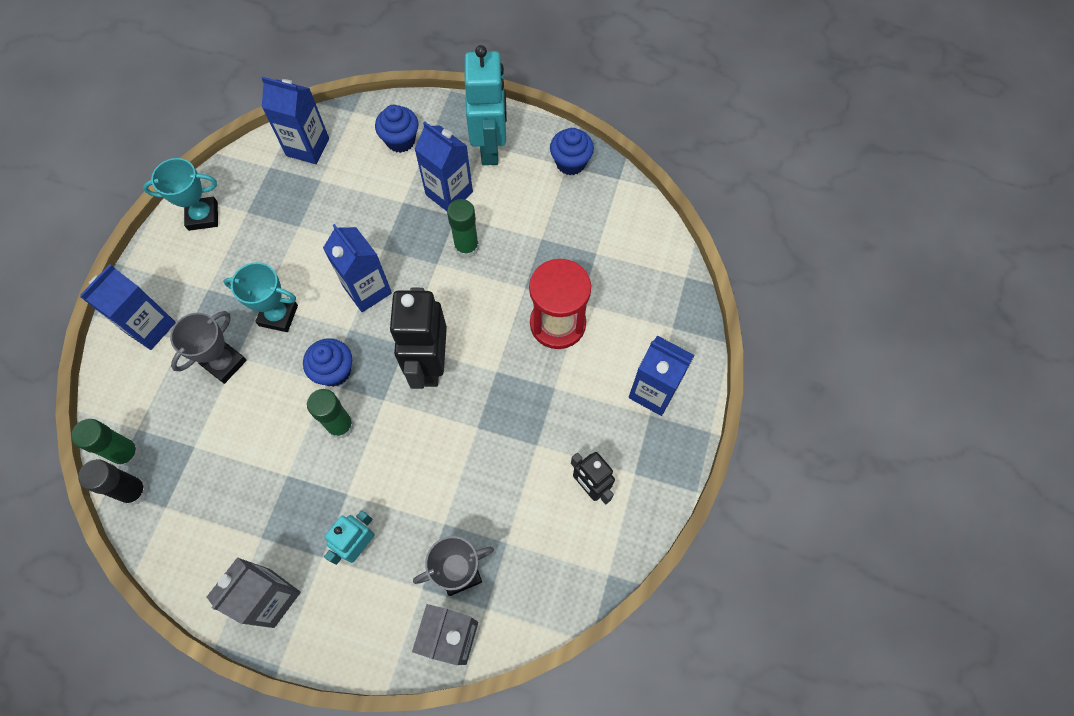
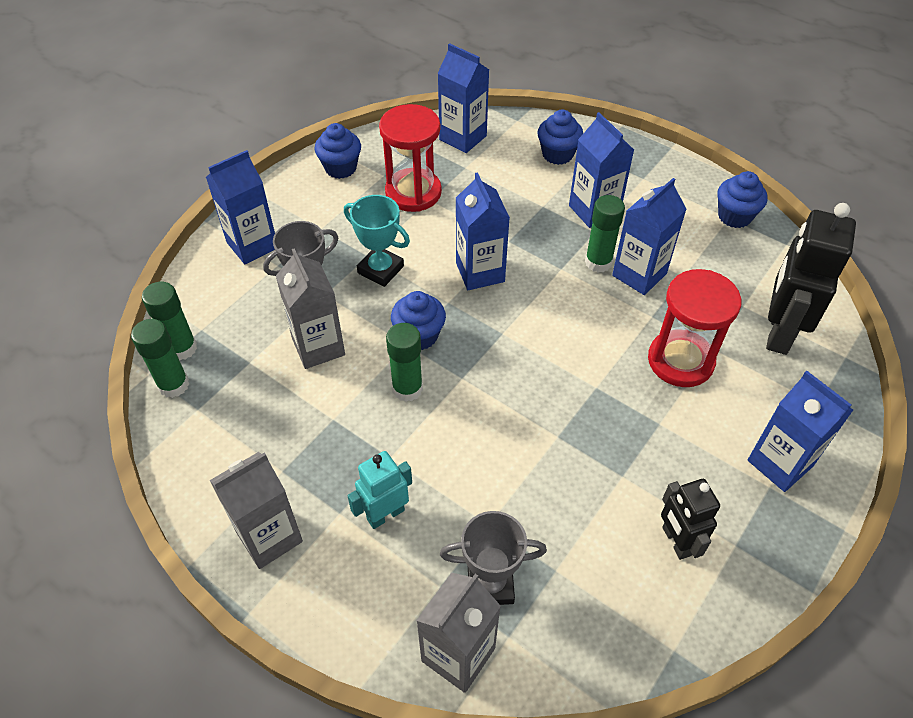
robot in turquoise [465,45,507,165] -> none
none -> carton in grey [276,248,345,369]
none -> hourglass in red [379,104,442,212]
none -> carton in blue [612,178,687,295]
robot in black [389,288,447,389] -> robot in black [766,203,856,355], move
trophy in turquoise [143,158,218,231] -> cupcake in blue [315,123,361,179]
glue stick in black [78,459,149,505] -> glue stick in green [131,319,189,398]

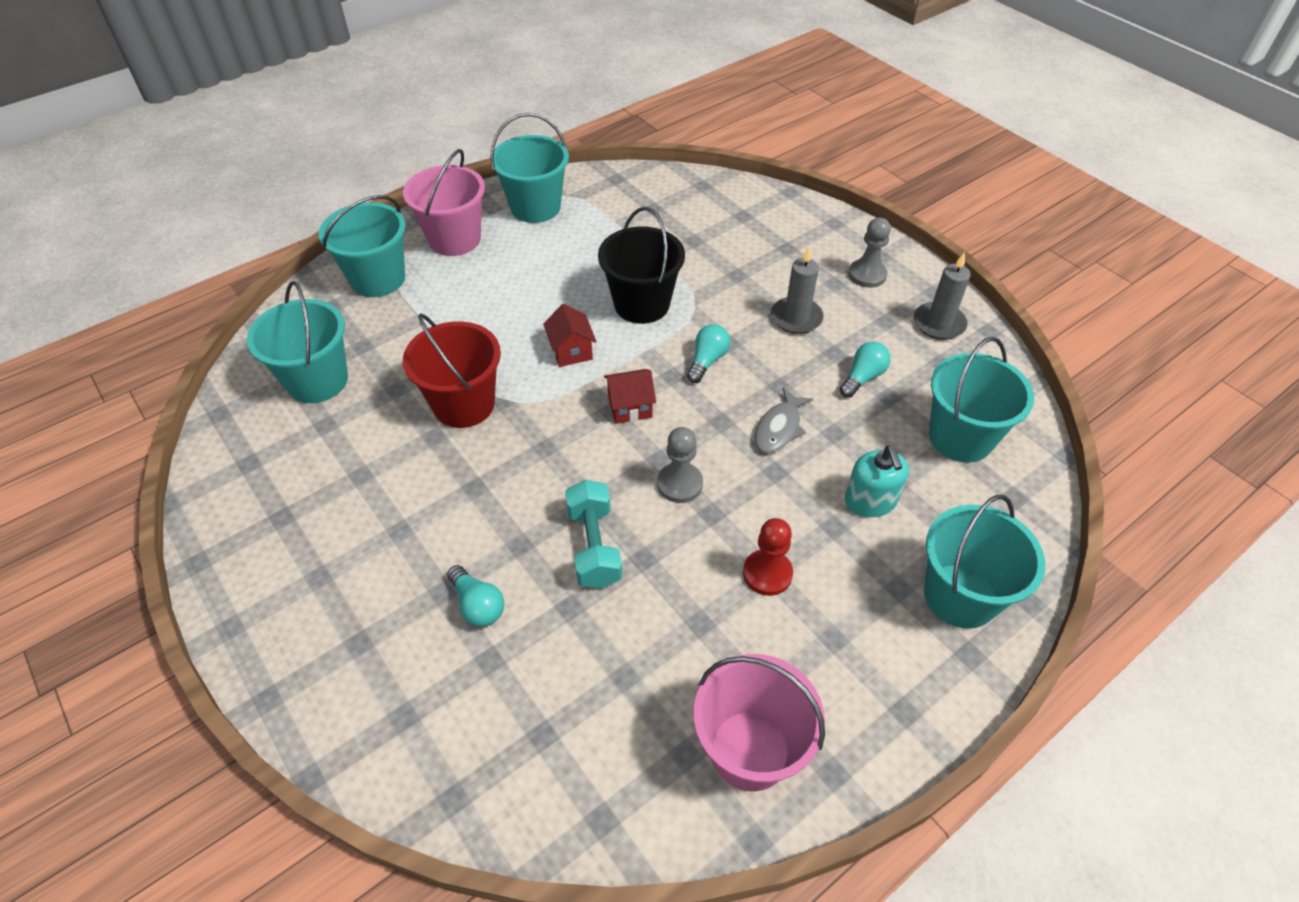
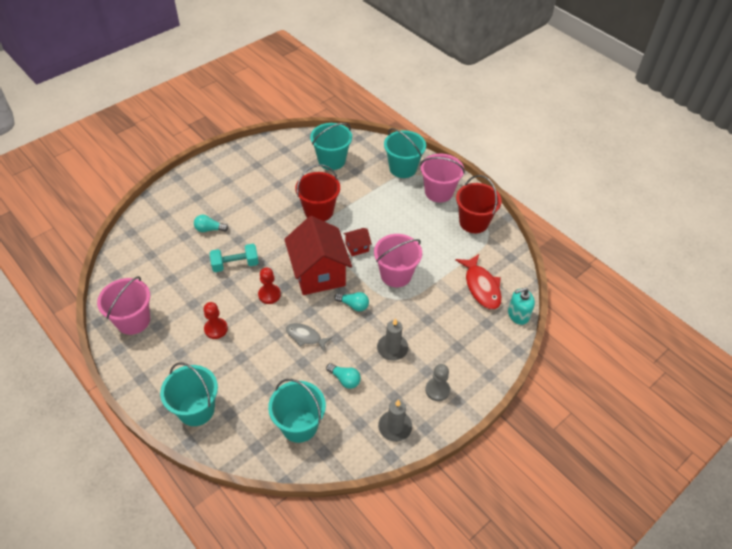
none -> fish in red [455,254,502,309]
soap dispenser in turquoise [845,445,909,517] -> soap dispenser in turquoise [508,287,535,325], move
bucket in turquoise [490,113,569,223] -> bucket in red [456,175,502,233]
bucket in black [598,207,685,324] -> bucket in pink [374,234,422,287]
pawn in grey [657,427,703,503] -> pawn in red [258,267,281,304]
light bulb in turquoise [447,565,504,627] -> light bulb in turquoise [194,215,229,232], 45 degrees clockwise
house in red [604,369,656,424] -> house in red [284,216,352,295], x2.35

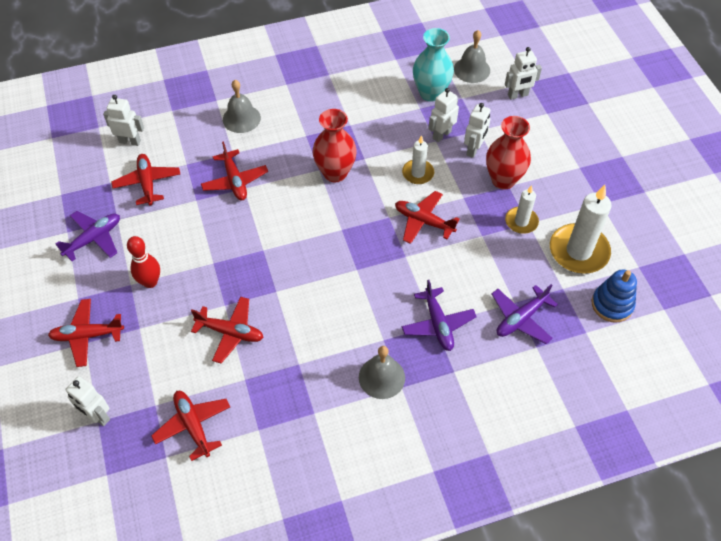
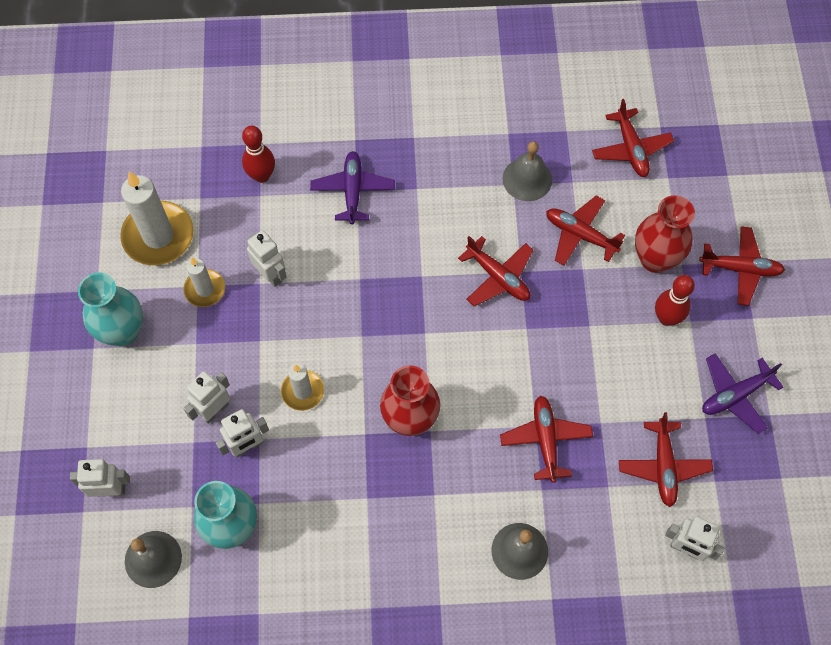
stacking toy in blue [592,269,637,323] -> none
none -> vase in turquoise [78,272,143,347]
robot in white [65,376,110,426] -> robot in white [247,230,287,287], move
bell in grey [359,346,405,399] -> bell in grey [502,141,552,201], move
plane in red [395,191,460,244] -> plane in red [458,236,533,306], move
vase in red [486,116,531,189] -> vase in red [635,195,695,273], move
plane in purple [492,284,558,344] -> bowling pin in red [242,126,275,183]

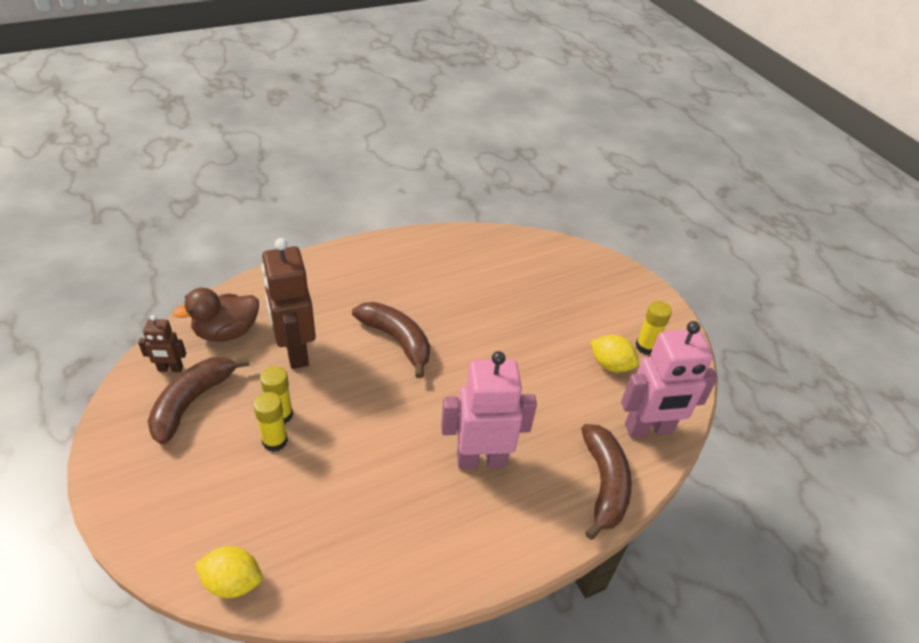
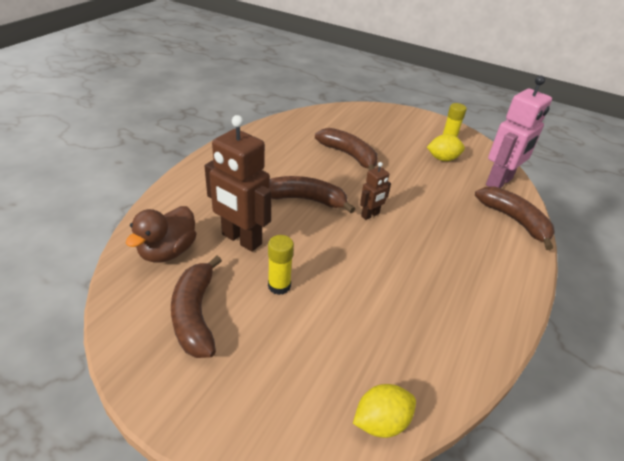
glue stick in yellow [253,392,288,452] -> none
robot in pink [441,351,537,469] -> none
none -> banana in brown [315,128,378,170]
robot in brown [138,315,186,372] -> robot in brown [360,162,391,220], move

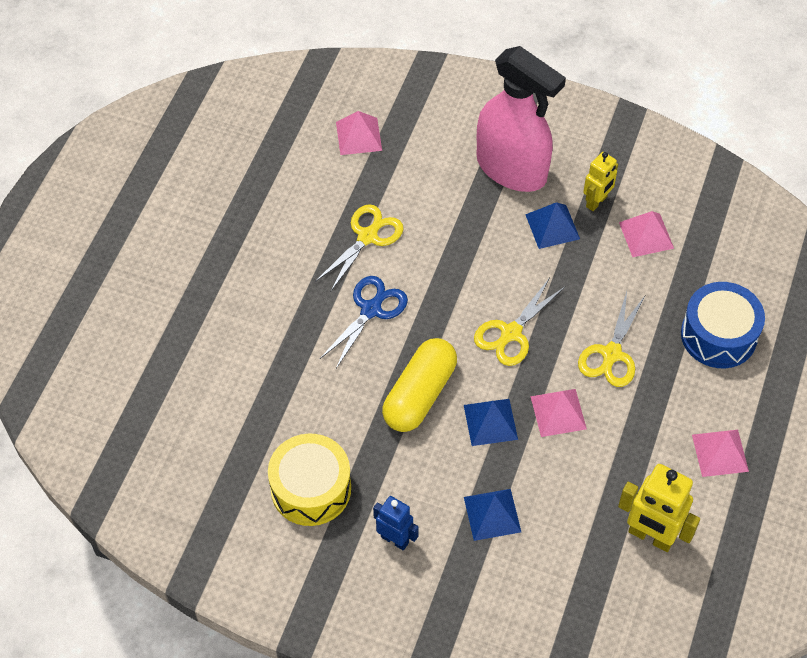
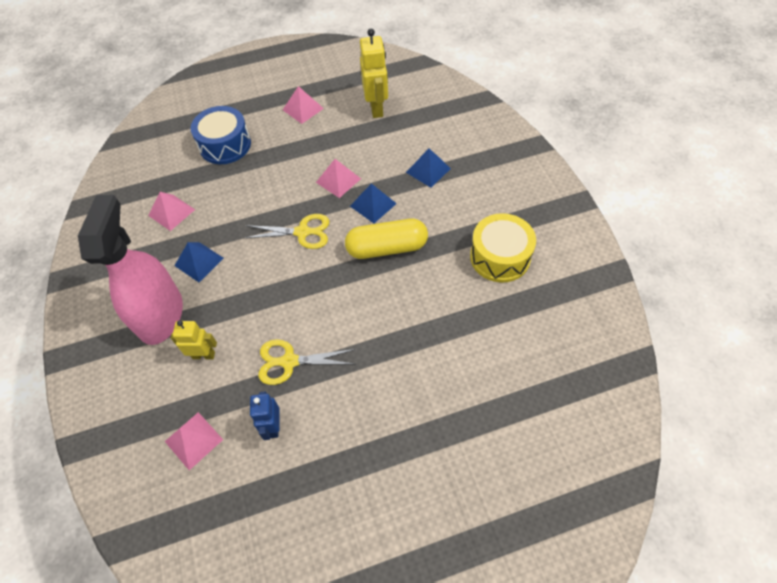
scissors in blue [320,276,408,368] -> none
scissors in yellow [578,292,645,387] -> none
robot in blue [373,496,419,550] -> robot in blue [250,391,280,440], move
robot in yellow [583,152,618,211] -> robot in yellow [171,321,217,359], move

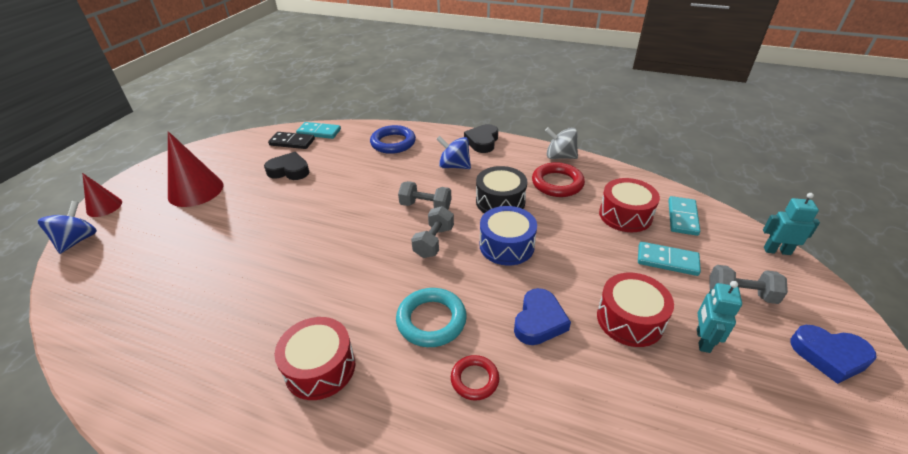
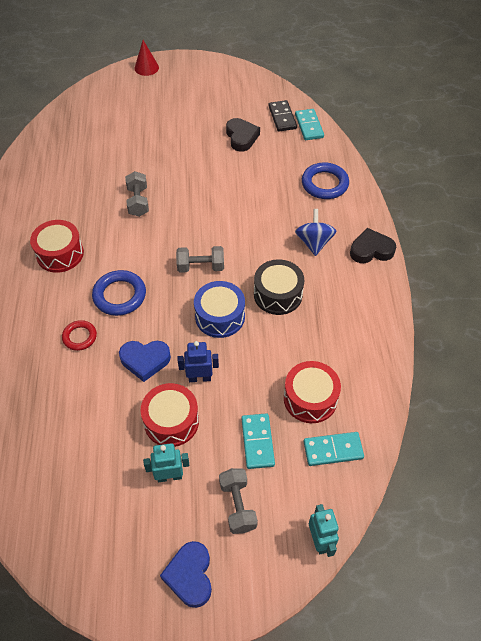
spinning top in blue [37,201,97,254] -> none
cone in red [168,131,223,207] -> none
ring in red [532,162,585,197] -> none
spinning top in grey [545,127,578,159] -> none
none -> robot in blue [178,341,219,382]
dumbbell in grey [398,181,451,209] -> dumbbell in grey [125,171,149,217], move
ring in turquoise [396,288,467,347] -> ring in blue [92,270,146,316]

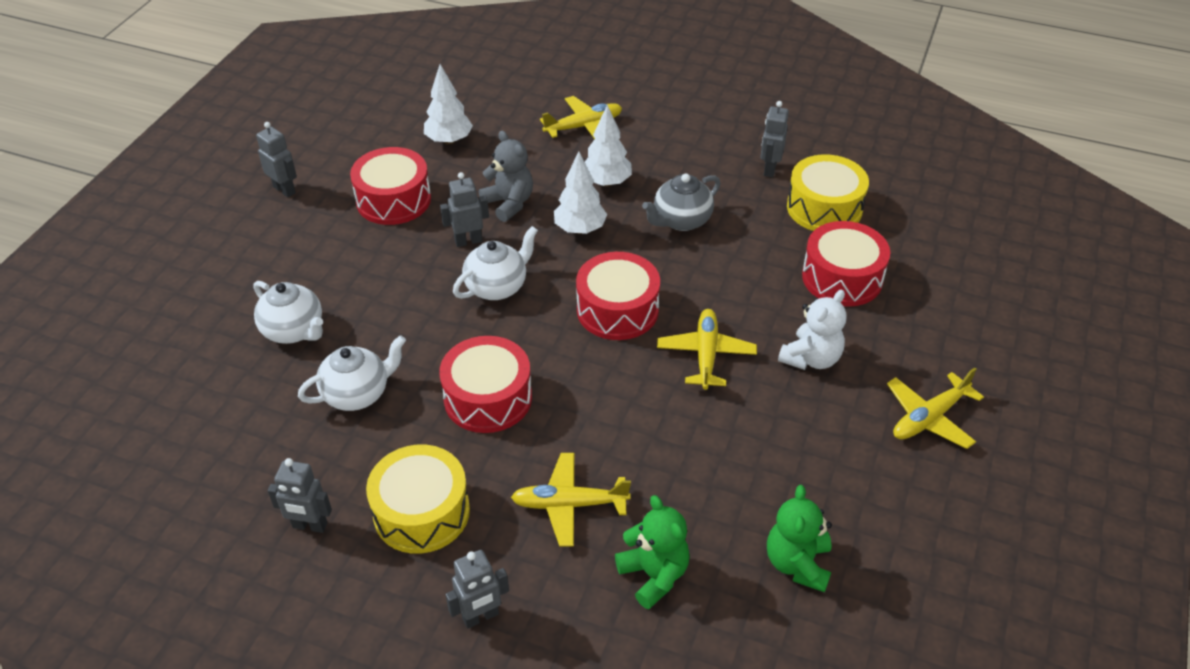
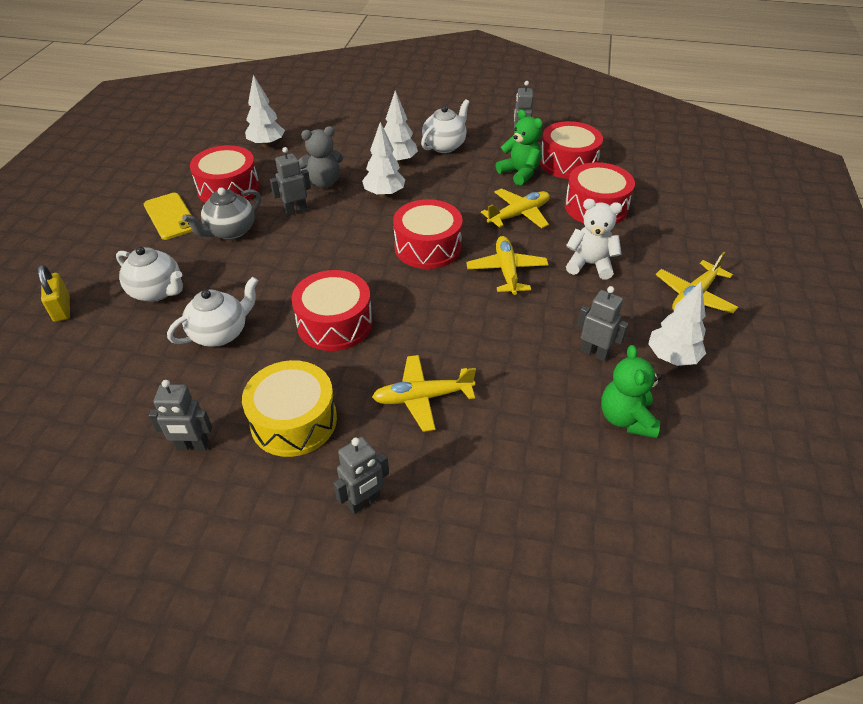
none -> padlock in yellow [38,265,70,322]
none -> phone in yellow [144,193,193,240]
none -> tree in white [648,281,706,366]
robot in grey [256,122,297,197] -> robot in grey [577,286,629,361], move
teapot in white [453,226,538,300] -> teapot in white [421,99,470,153], move
plane in yellow [540,96,622,139] -> plane in yellow [481,188,550,228], move
teddy bear in green [615,495,690,609] -> teddy bear in green [496,110,543,185], move
teapot in grey [642,173,721,231] -> teapot in grey [182,187,261,240], move
drum in yellow [787,154,869,231] -> drum in red [540,121,603,179]
teddy bear in grey [479,131,533,222] -> teddy bear in grey [298,126,343,188], 120 degrees clockwise
teddy bear in white [778,289,846,370] -> teddy bear in white [566,199,622,280], 105 degrees counterclockwise

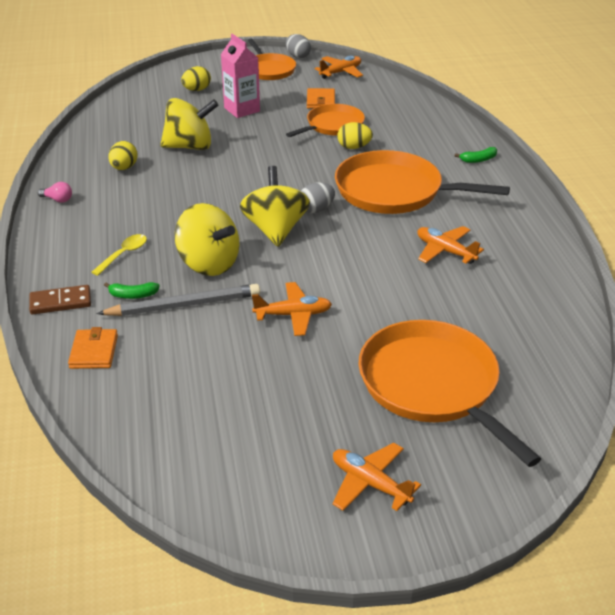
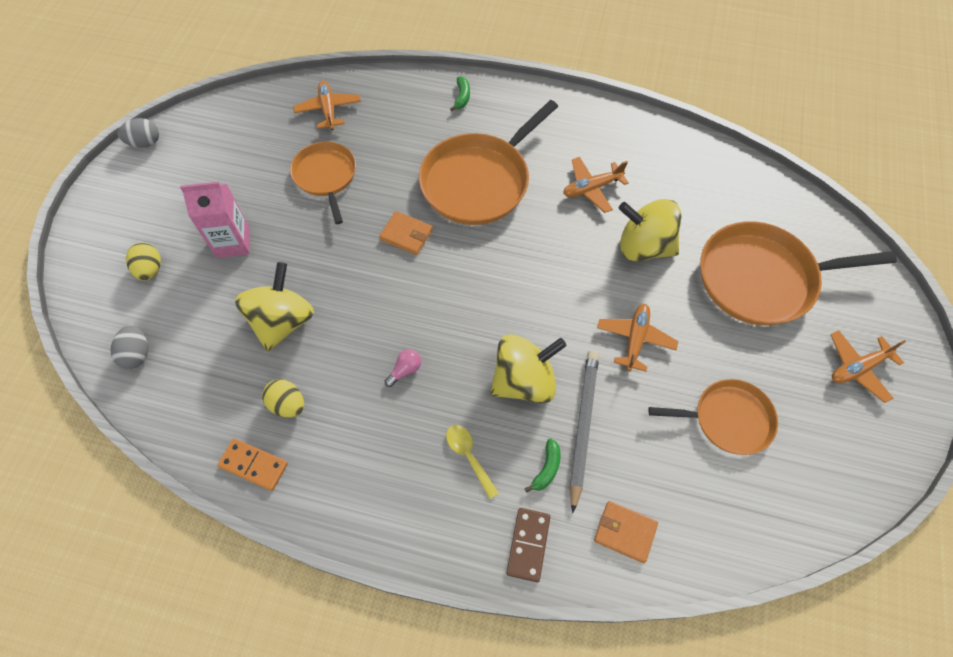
egg in yellow [337,122,373,149] -> none
none -> domino in orange [217,438,288,491]
light bulb in pink [38,182,72,203] -> light bulb in pink [384,349,421,387], move
spinning top in yellow [240,166,310,247] -> spinning top in yellow [619,199,681,261], move
pan in orange [248,39,296,80] -> pan in orange [649,379,778,455], move
egg in grey [301,182,335,213] -> egg in grey [110,325,148,369], move
wallet in orange [307,88,335,109] -> wallet in orange [379,211,433,255], move
plane in orange [315,56,363,79] -> plane in orange [293,81,361,130], move

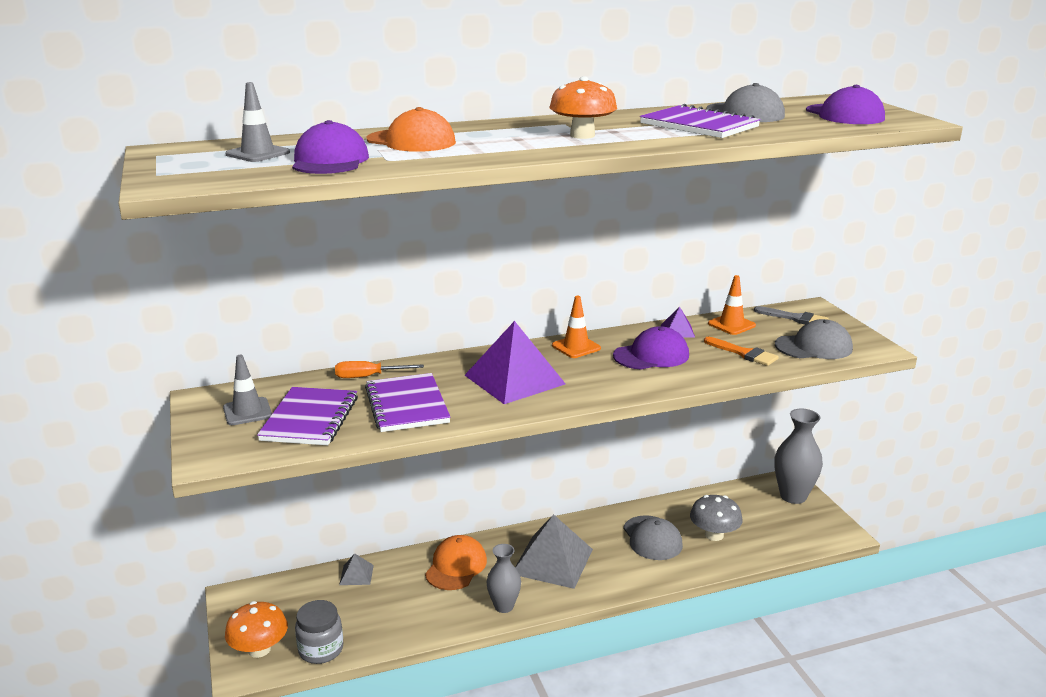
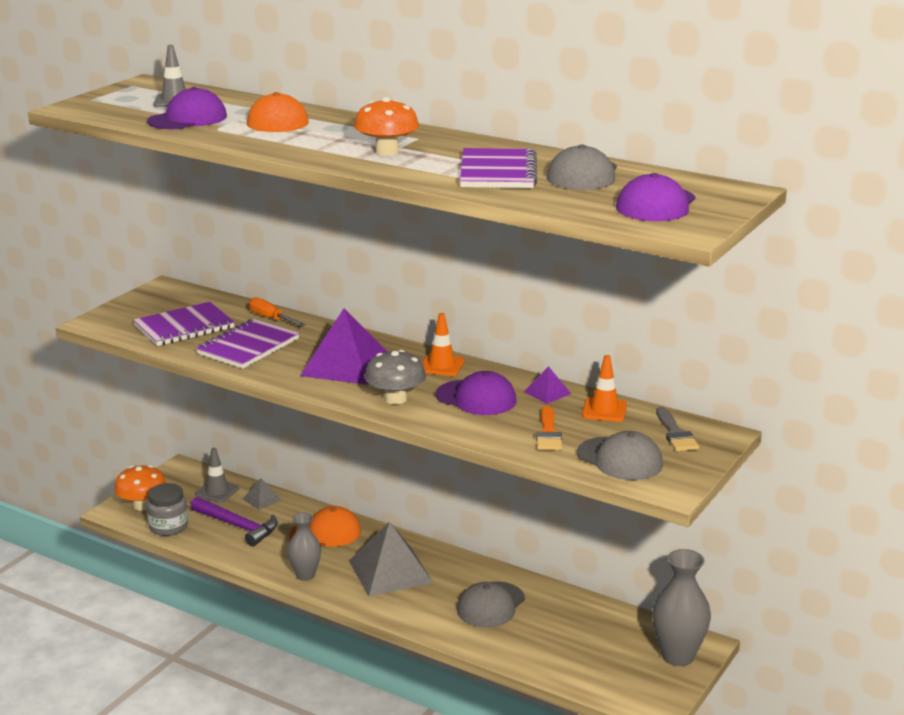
none -> hammer in purple [191,497,278,547]
traffic cone in grey [223,355,272,425] -> traffic cone in grey [195,448,239,503], move
mushroom in grey [690,495,743,541] -> mushroom in grey [365,350,426,404], move

